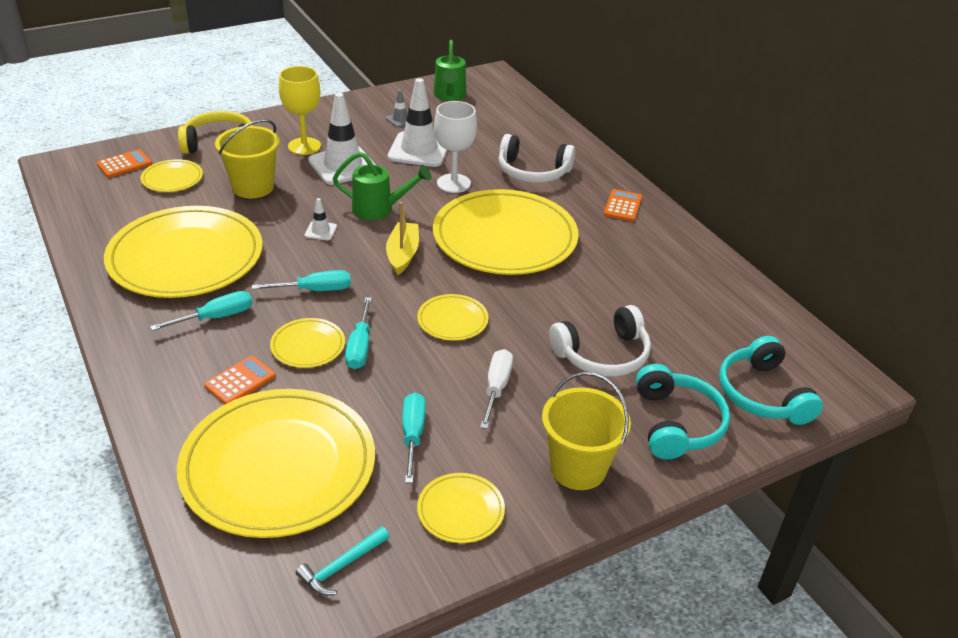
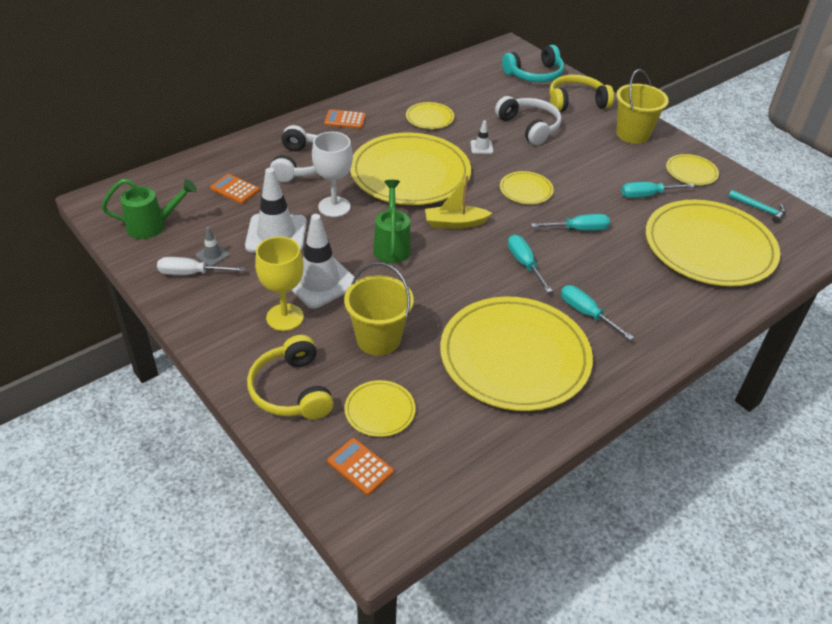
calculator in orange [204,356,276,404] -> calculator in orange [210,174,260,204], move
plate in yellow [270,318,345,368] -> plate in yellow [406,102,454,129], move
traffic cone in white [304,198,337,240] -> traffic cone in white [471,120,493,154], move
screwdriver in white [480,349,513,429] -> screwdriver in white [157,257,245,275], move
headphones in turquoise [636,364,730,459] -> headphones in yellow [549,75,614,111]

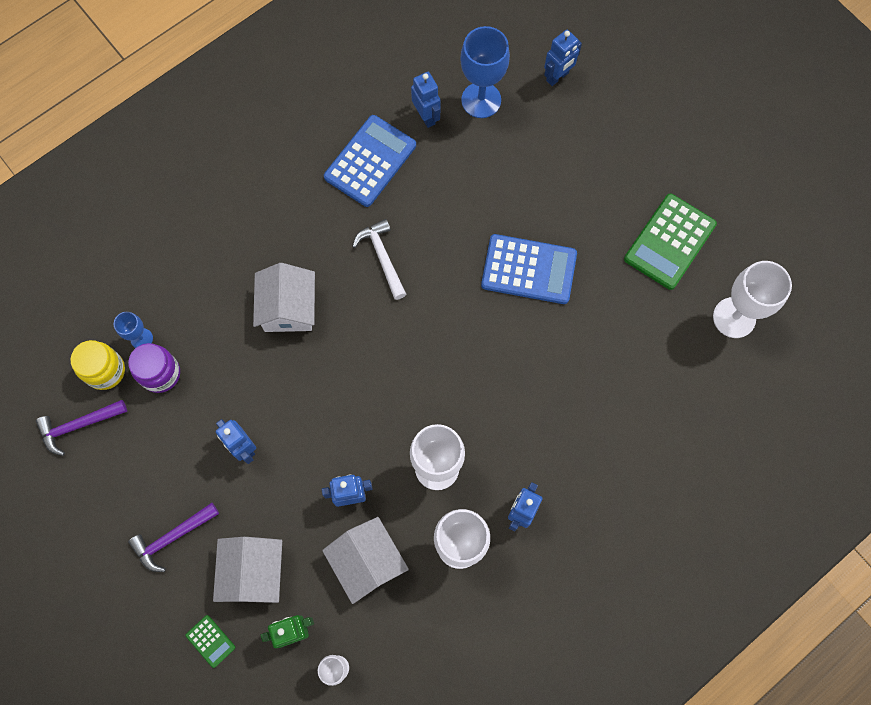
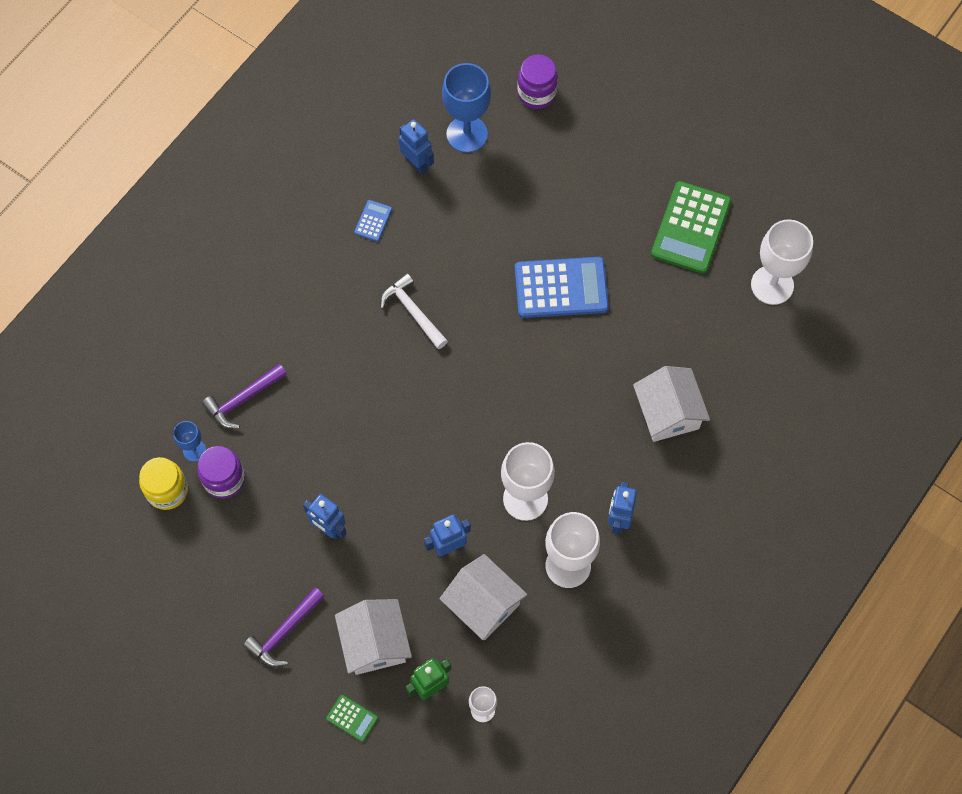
hammer in purple [36,400,127,456] -> hammer in purple [202,364,287,429], move
house in white [253,263,315,332] -> house in white [633,366,710,442], move
robot in blue [544,30,582,86] -> jar in purple [517,54,558,109]
calculator in blue [324,115,416,207] -> calculator in blue [354,200,392,242], x0.45

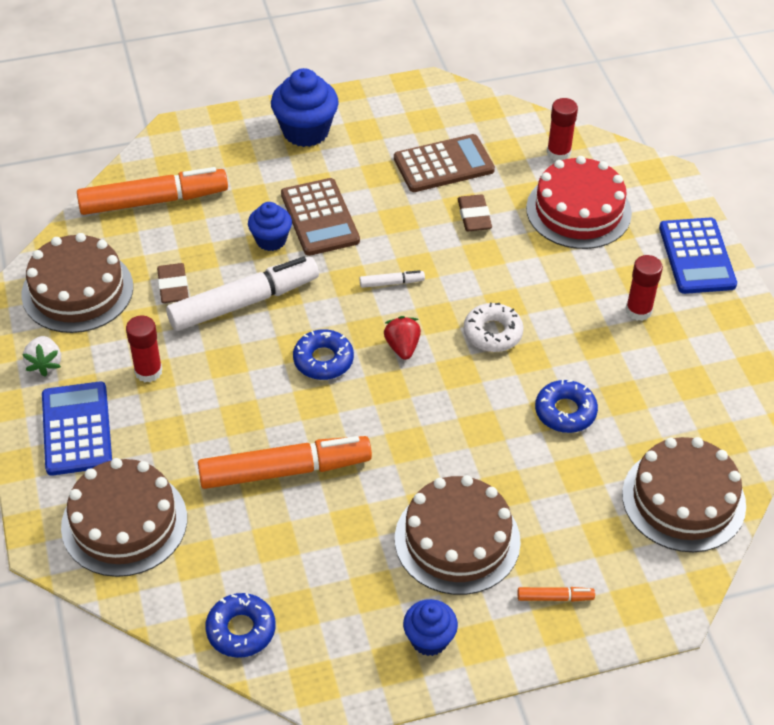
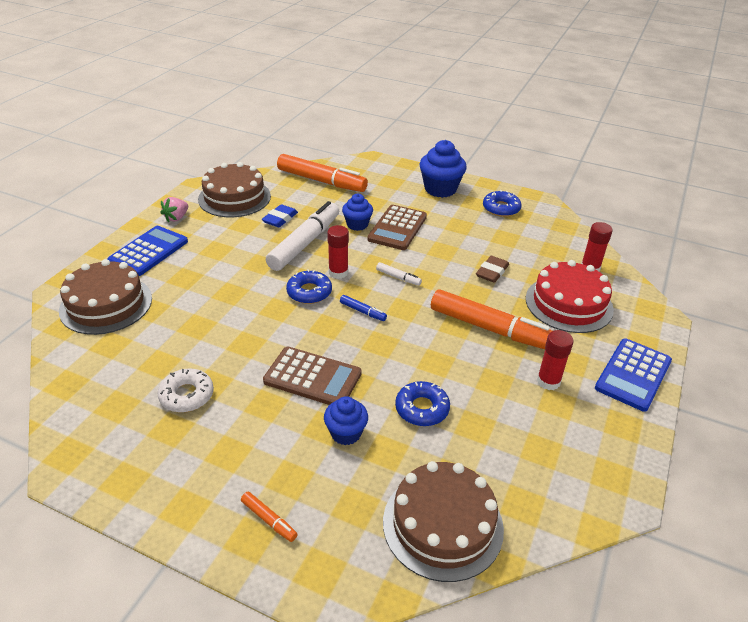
cake in brown [395,475,521,595] -> none
glue stick in red [126,315,162,382] -> glue stick in red [327,225,349,279], move
marker in orange [198,436,372,489] -> marker in orange [431,290,552,349], move
donut in blue [205,593,276,658] -> donut in blue [483,190,521,217], move
calculator in brown [394,134,495,192] -> calculator in brown [263,347,362,405], move
cupcake in blue [403,599,458,656] -> cupcake in blue [324,396,368,445], move
donut in white [464,303,524,352] -> donut in white [158,369,214,412], move
strawberry in red [384,316,421,360] -> marker in blue [340,295,387,321]
strawberry in white [22,336,61,377] -> strawberry in pink [161,197,188,223]
eraser in brown [157,263,189,303] -> eraser in blue [262,204,298,227]
marker in white [166,257,319,331] -> marker in white [266,201,339,271], 75 degrees counterclockwise

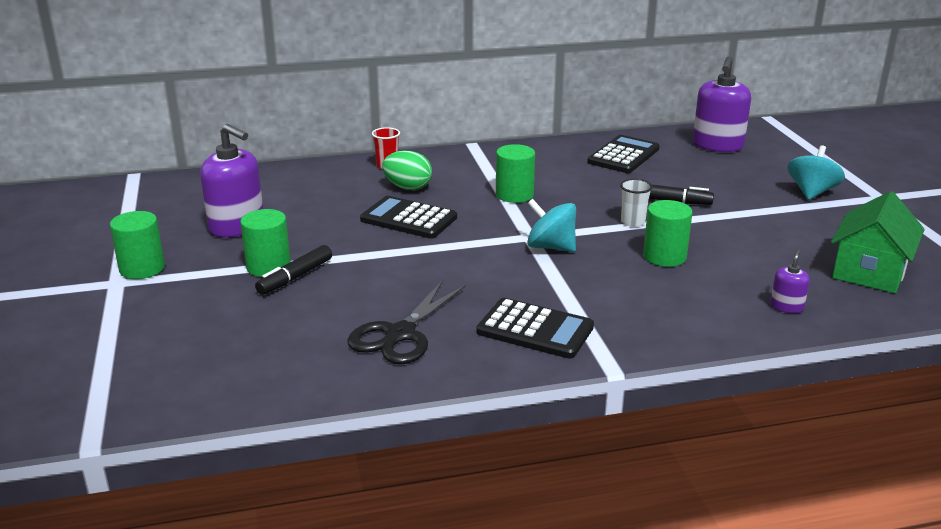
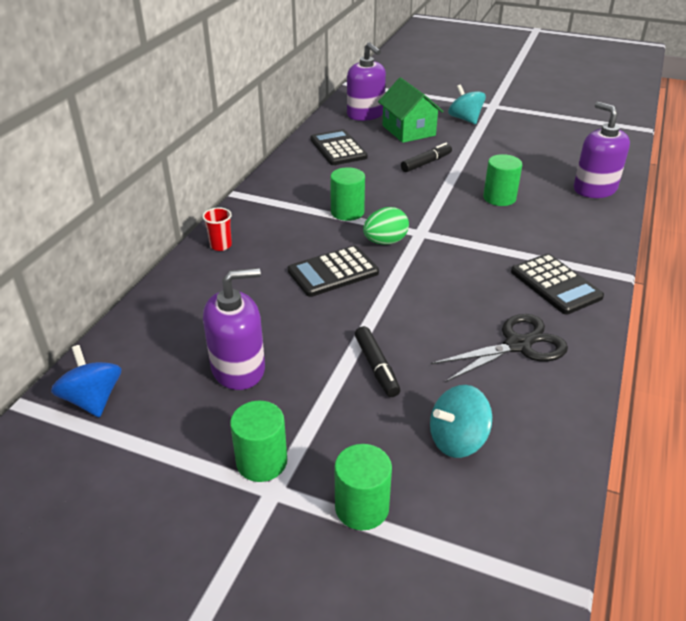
cup in white [620,179,653,227] -> none
none -> spinning top in blue [51,345,121,417]
cylinder in green [240,209,291,277] -> cylinder in green [335,444,392,530], move
egg in green [382,150,432,190] -> egg in green [363,207,409,245], move
spinning top in turquoise [527,199,576,252] -> spinning top in turquoise [430,385,492,458], move
house in green [831,191,925,293] -> house in green [378,77,444,143], move
scissors in black [347,280,466,364] -> scissors in black [431,314,568,382], 90 degrees counterclockwise
calculator in black [477,298,594,359] -> calculator in black [511,253,604,314], 90 degrees clockwise
soap dispenser in purple [770,250,810,313] -> soap dispenser in purple [574,102,630,198], x2.12

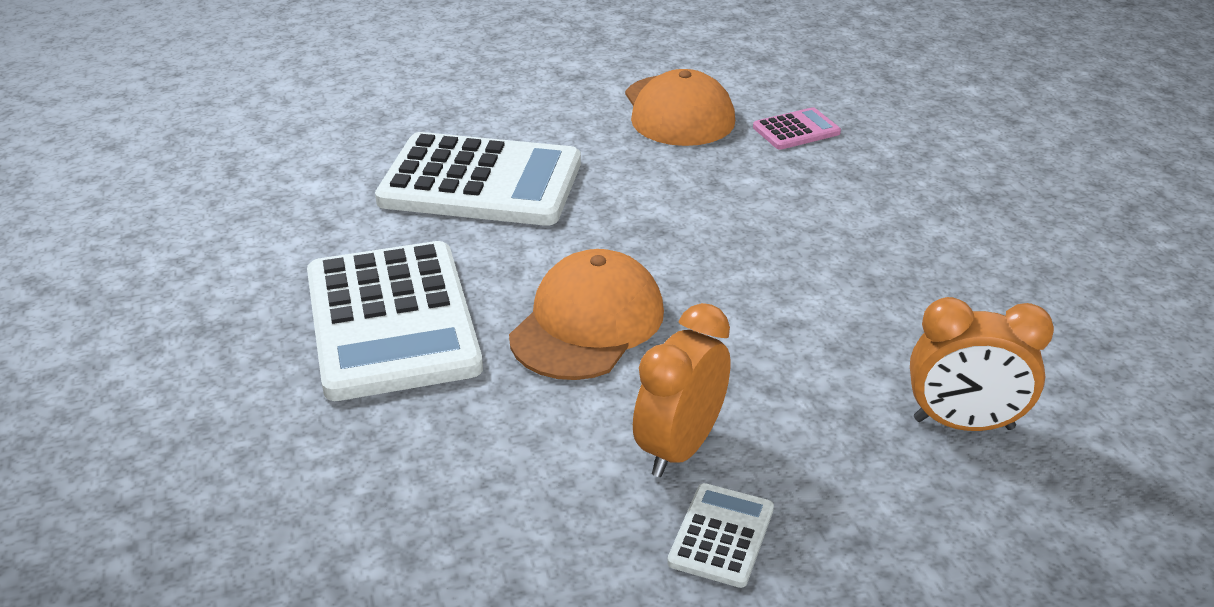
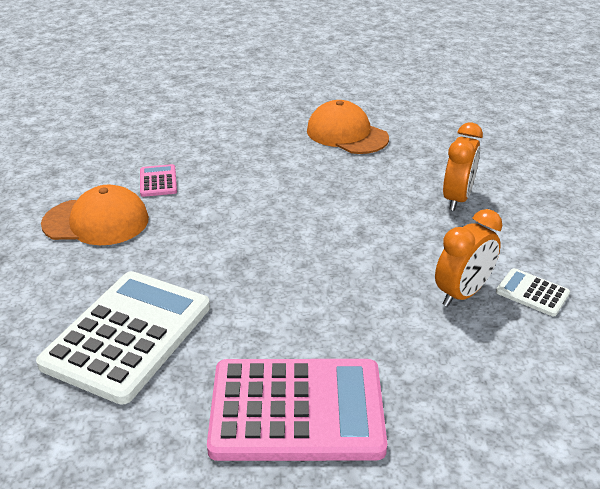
cap in orange [509,249,664,380] -> cap in orange [307,100,389,154], move
calculator in white [307,241,483,401] -> calculator in pink [207,359,387,461]
clock in orange [633,303,731,477] -> clock in orange [435,209,502,307], 90 degrees counterclockwise

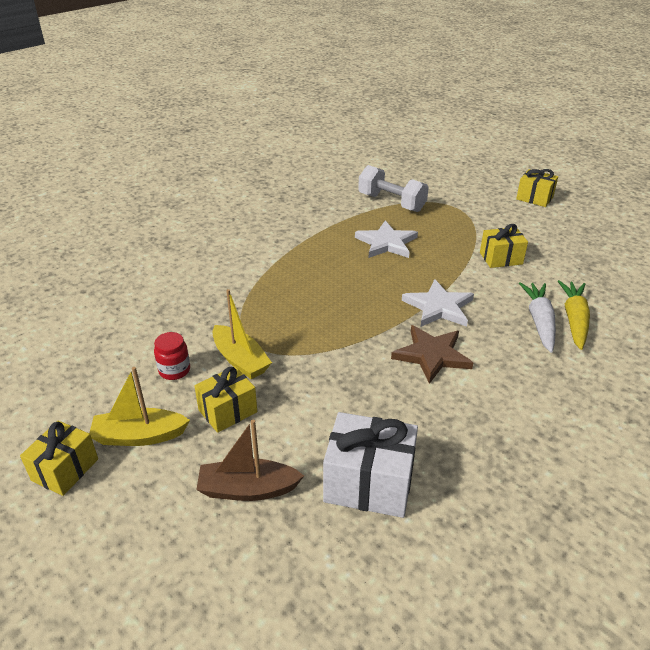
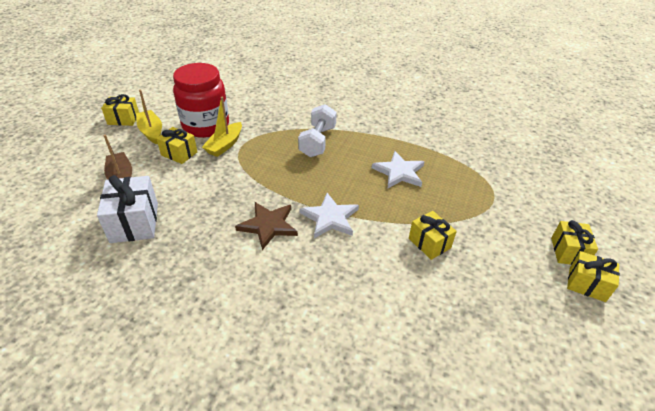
carrot in white [519,282,556,353] -> none
carrot in yellow [558,280,590,350] -> none
none -> gift in yellow [567,251,620,302]
dumbbell in white [358,165,429,212] -> dumbbell in white [298,104,337,157], move
jar in red [154,332,190,380] -> jar in red [173,63,229,138], x2.48

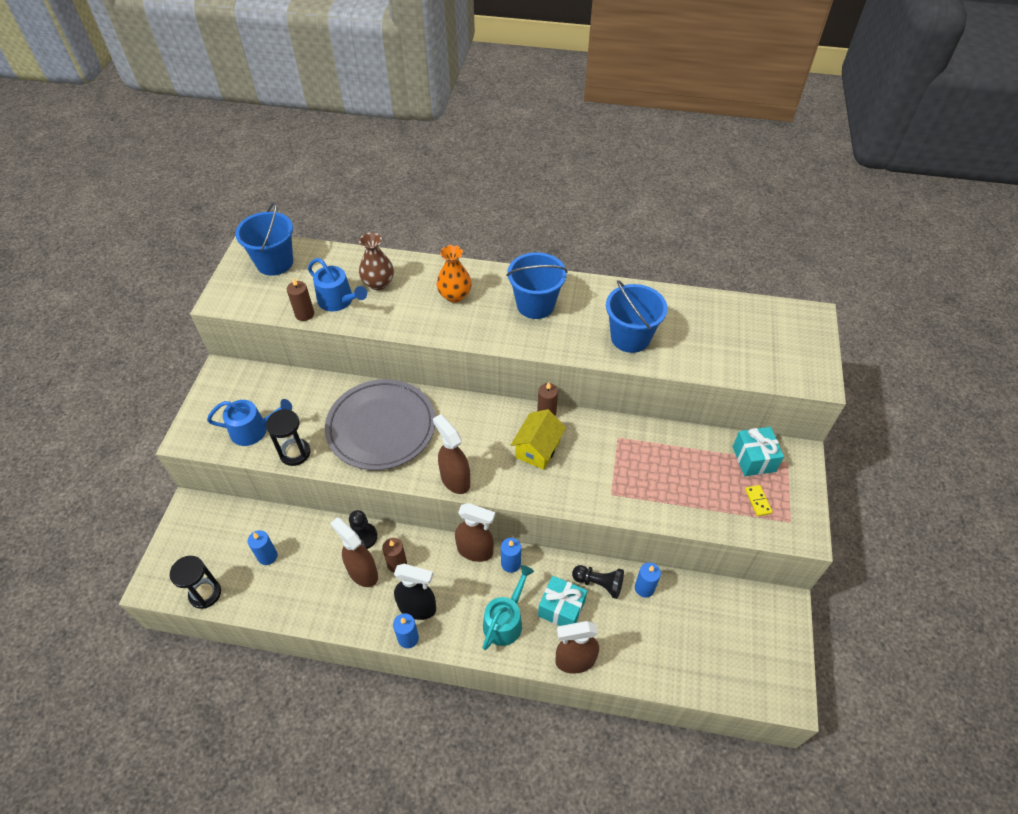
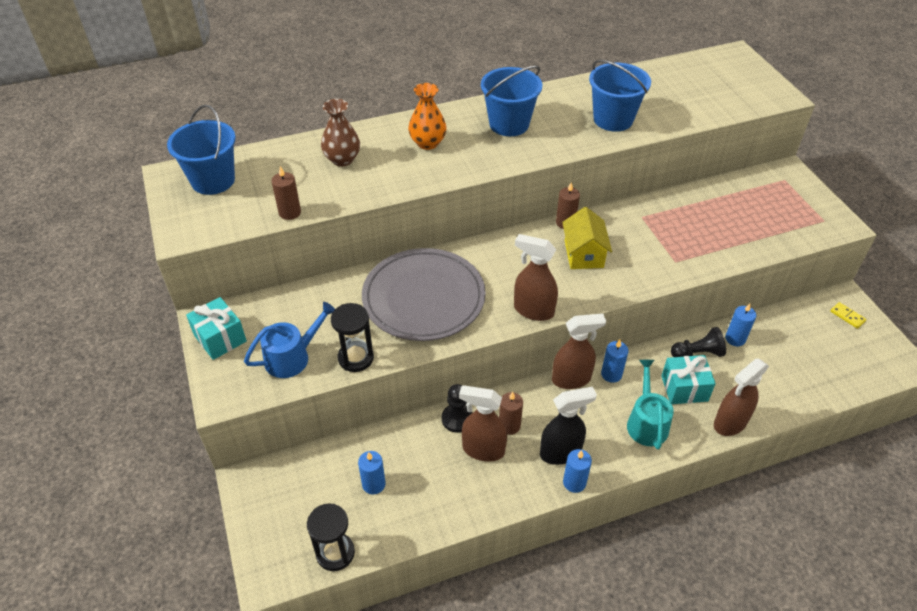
watering can in blue [308,258,367,312] -> none
gift in turquoise [733,427,784,476] -> gift in turquoise [186,297,247,360], move
domino in yellow [745,485,773,516] -> domino in yellow [830,302,866,329], move

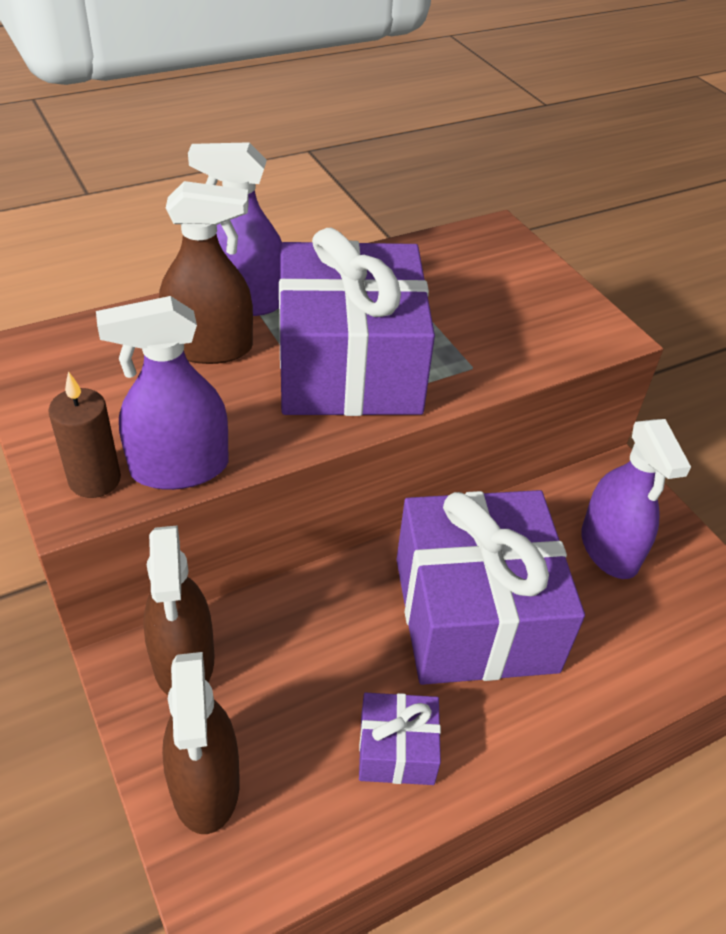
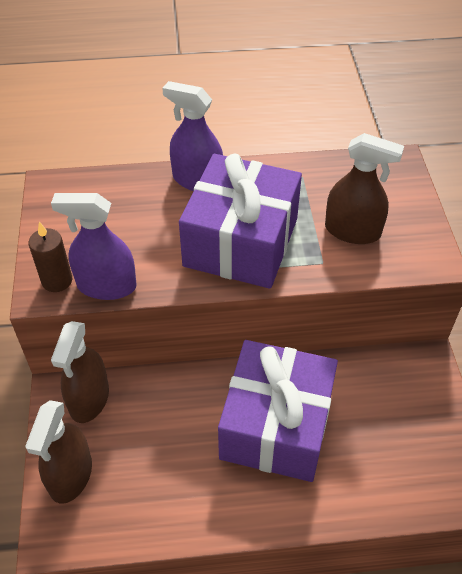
gift in purple [359,693,441,785] -> none
spray bottle in purple [581,419,691,579] -> none
spray bottle in brown [159,181,253,364] -> spray bottle in brown [325,133,404,244], move

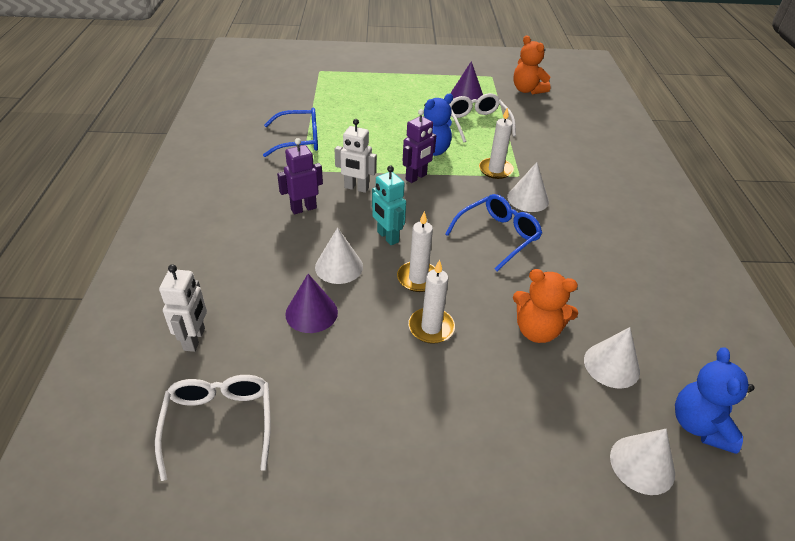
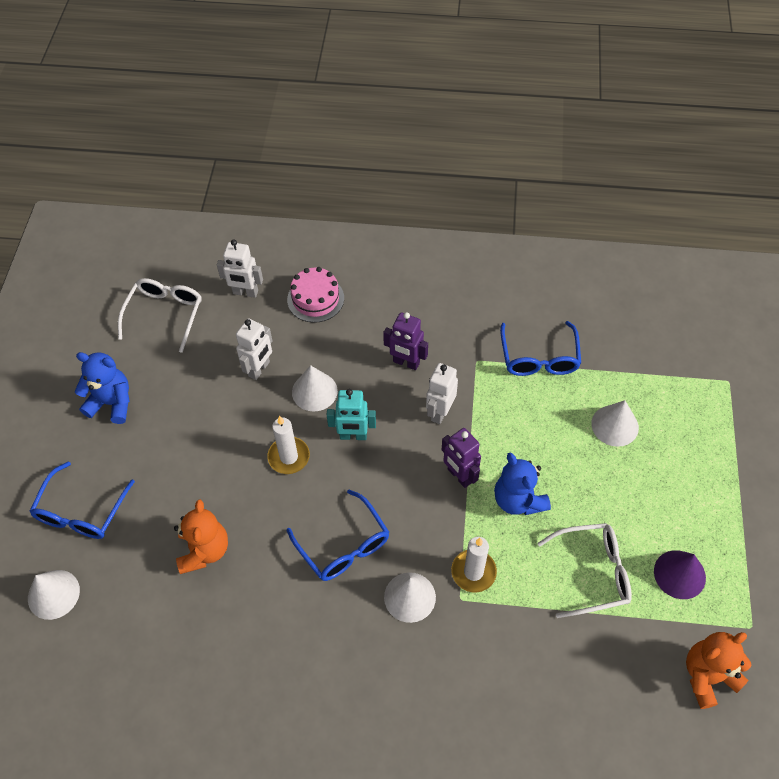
candle in white [408,260,455,344] -> none
none -> glasses in blue [29,461,135,539]
none -> cake in pink [287,267,344,323]
cone in white [584,327,640,389] -> cone in white [591,400,639,447], move
teddy bear in blue [675,347,754,454] -> teddy bear in blue [75,352,130,424], move
cone in purple [285,274,338,333] -> robot in white [236,318,273,380]
glasses in white [155,375,271,481] -> glasses in white [118,278,202,353], 75 degrees counterclockwise
robot in purple [277,138,323,214] -> robot in purple [383,312,428,370], 135 degrees clockwise
robot in turquoise [372,166,406,245] -> robot in turquoise [327,389,376,440], 150 degrees counterclockwise
teddy bear in orange [513,269,578,343] -> teddy bear in orange [174,499,228,574], 150 degrees clockwise

